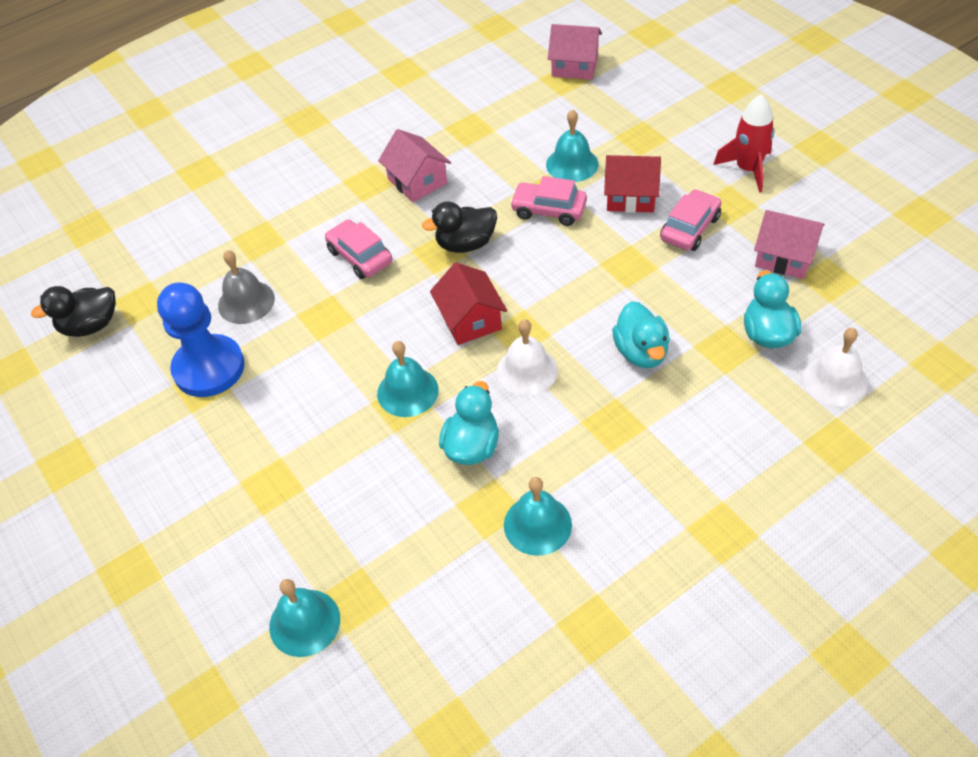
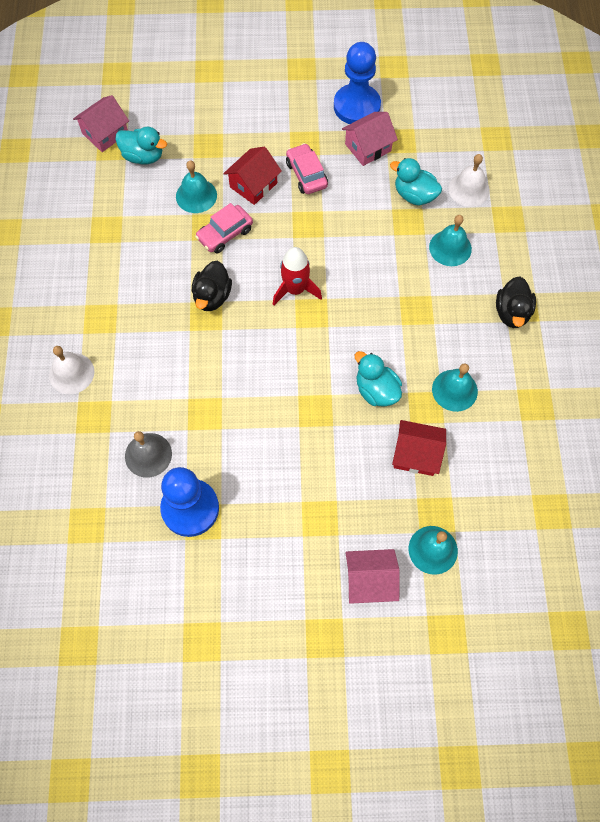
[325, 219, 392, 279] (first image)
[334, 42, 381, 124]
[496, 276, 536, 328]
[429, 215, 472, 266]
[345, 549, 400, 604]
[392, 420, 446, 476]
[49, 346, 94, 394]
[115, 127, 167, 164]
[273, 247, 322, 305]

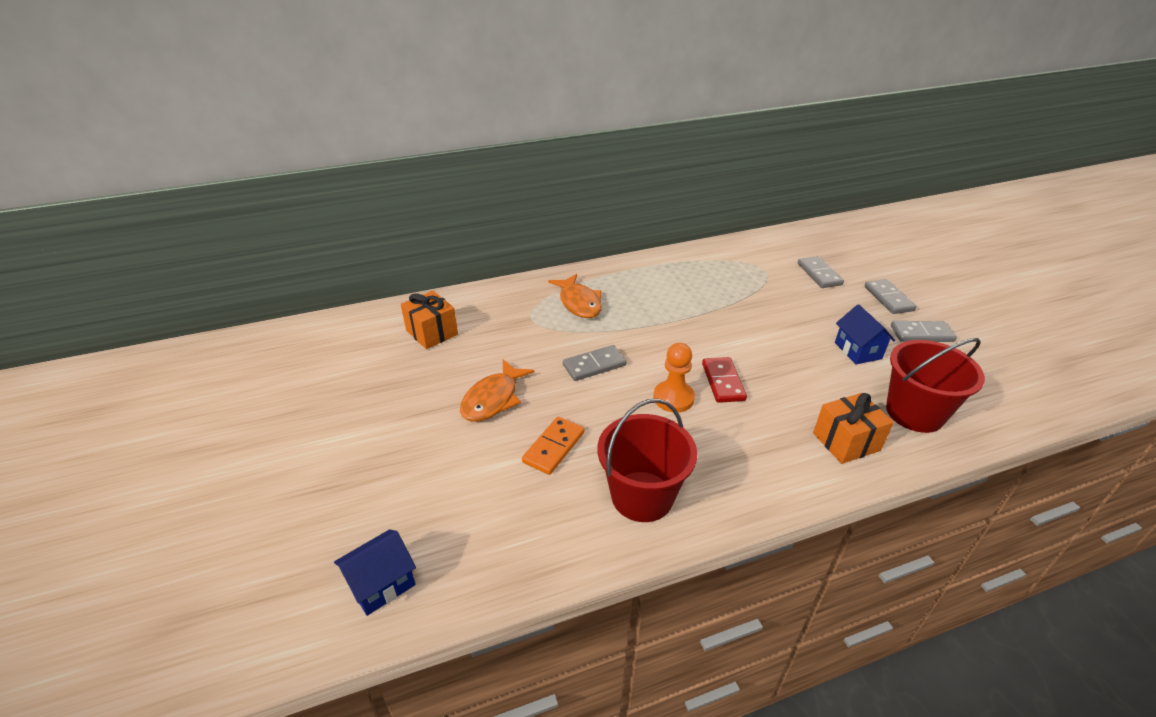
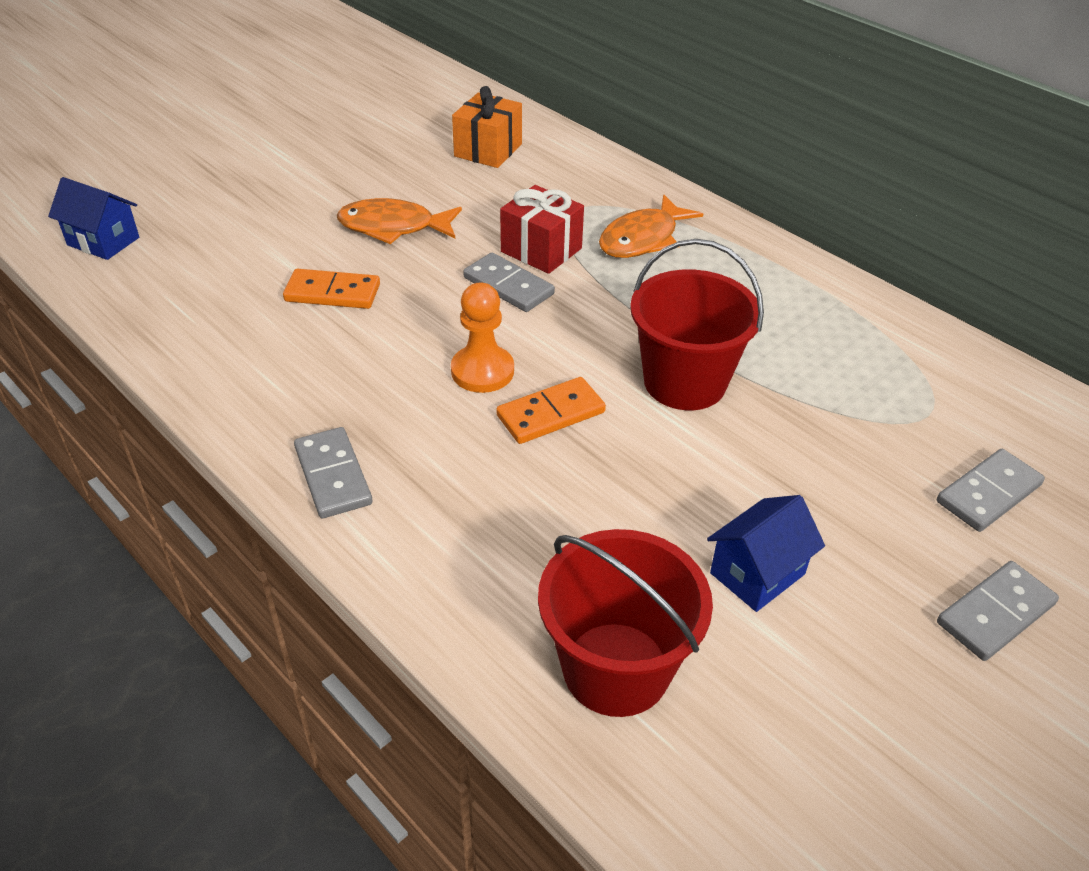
[813, 393, 894, 464] (first image)
[500, 185, 584, 274]
[630, 239, 764, 410]
[294, 427, 372, 518]
[496, 377, 606, 444]

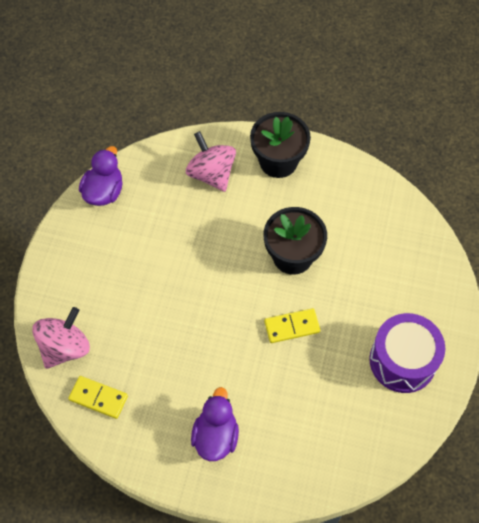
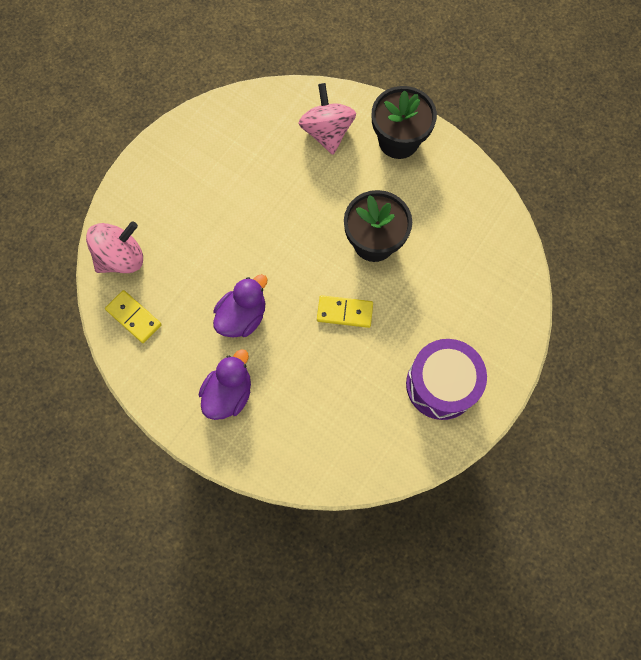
[213, 274, 267, 338]

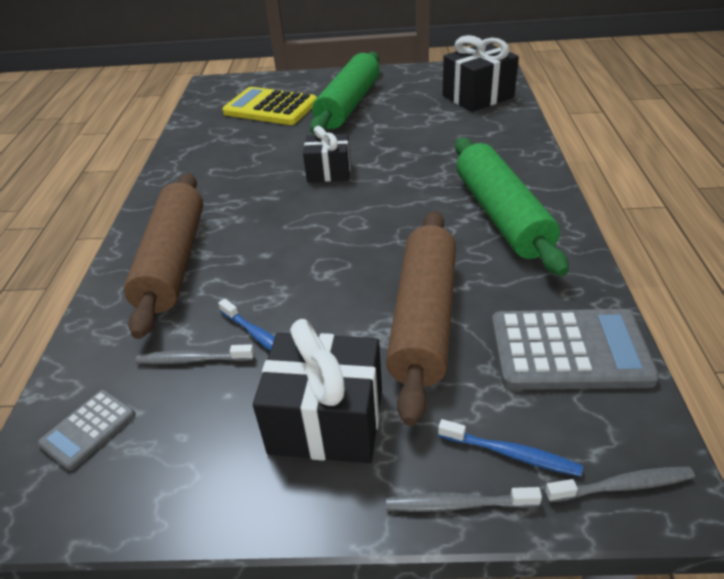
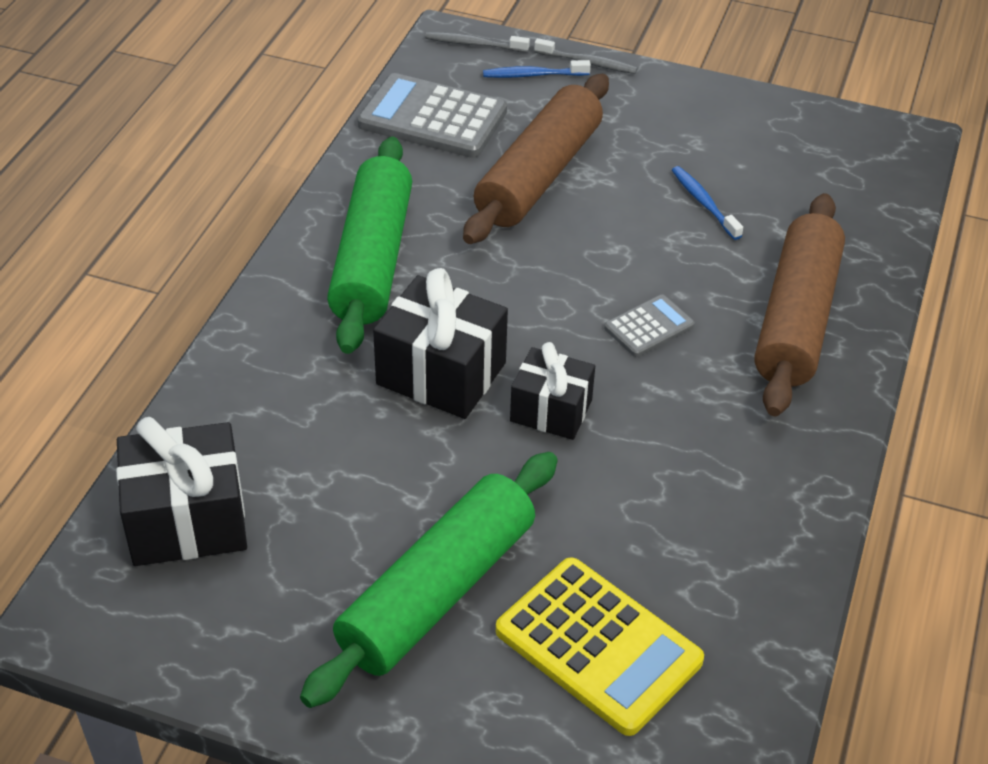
[136, 344, 254, 364] (first image)
[604, 295, 695, 357]
[373, 268, 508, 419]
[483, 60, 591, 78]

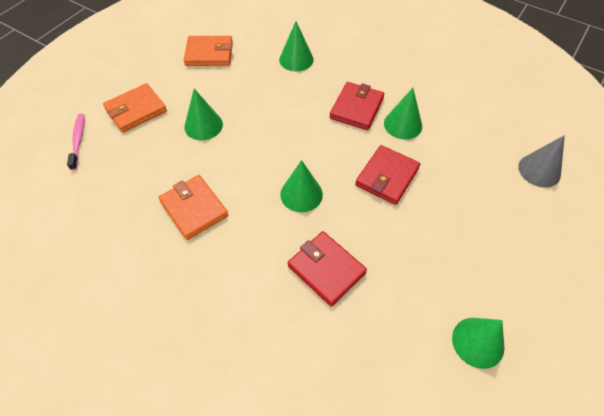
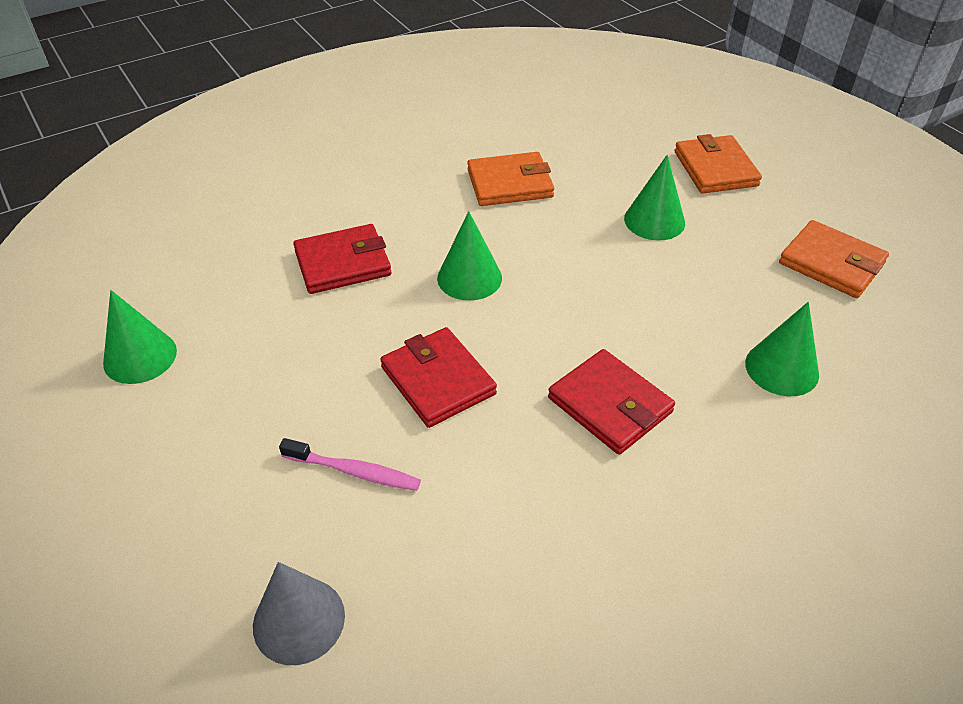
[384, 88, 422, 139] (first image)
[279, 438, 421, 491]
[779, 220, 889, 298]

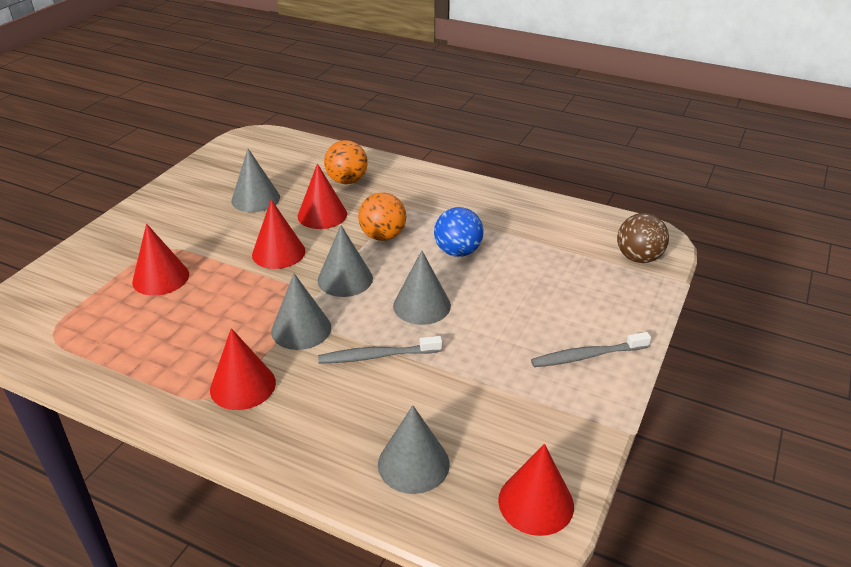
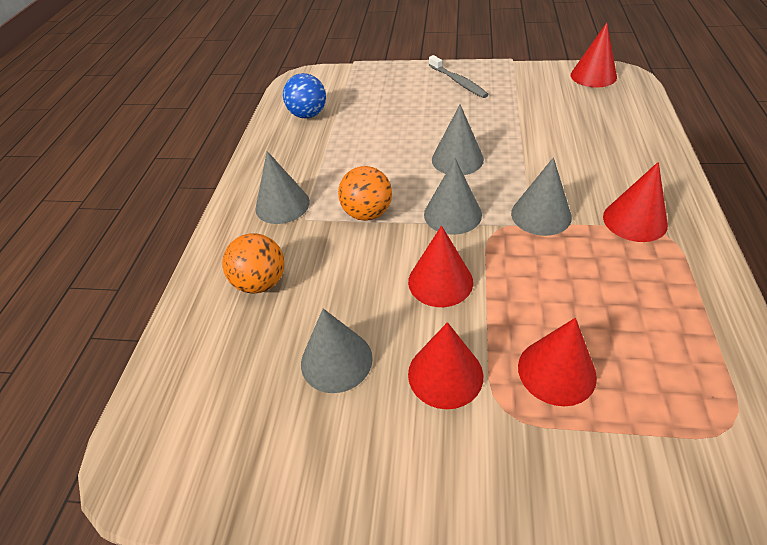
[318, 336, 442, 364] (first image)
[617, 213, 669, 263] (first image)
[408, 322, 483, 409]
[255, 151, 310, 224]
[283, 73, 326, 118]

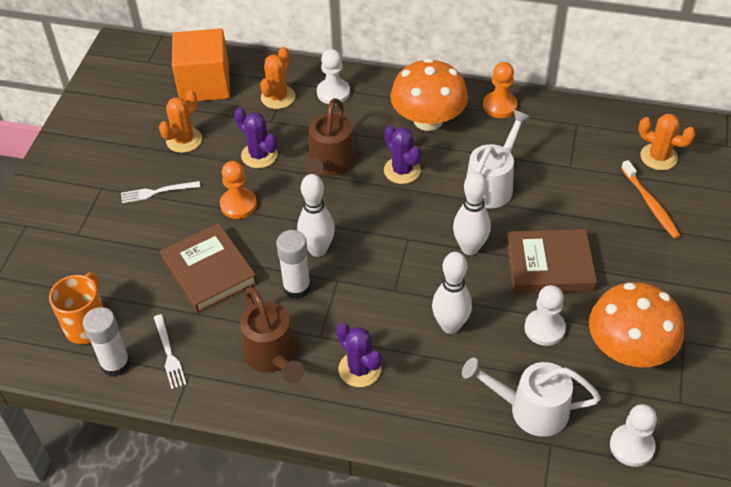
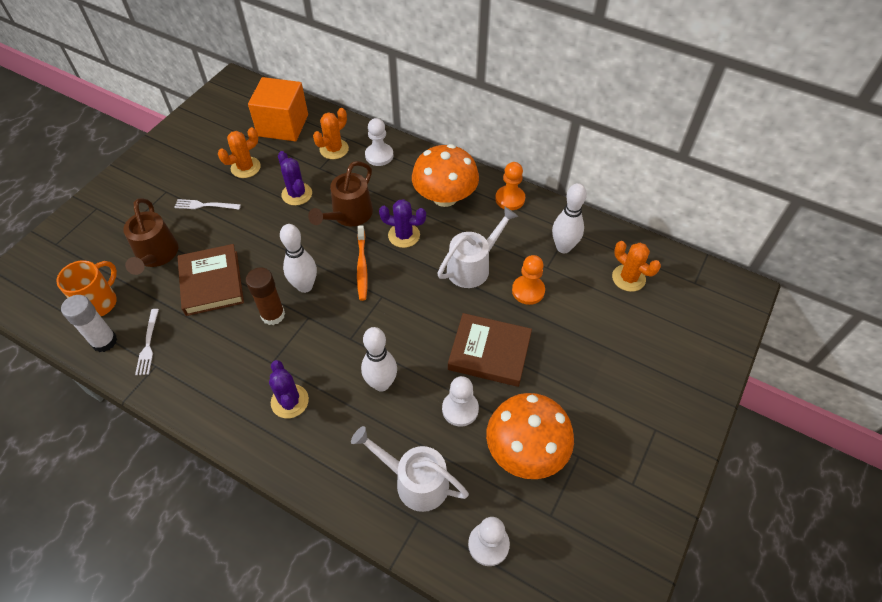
[512, 255, 545, 305]
[123, 198, 178, 275]
[552, 183, 587, 253]
[357, 225, 368, 301]
[246, 267, 285, 325]
[379, 199, 426, 248]

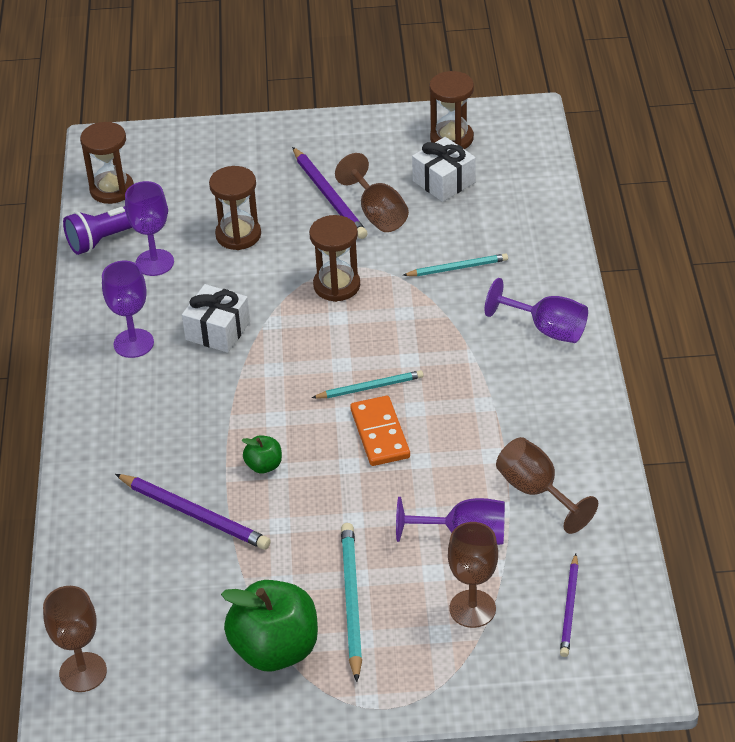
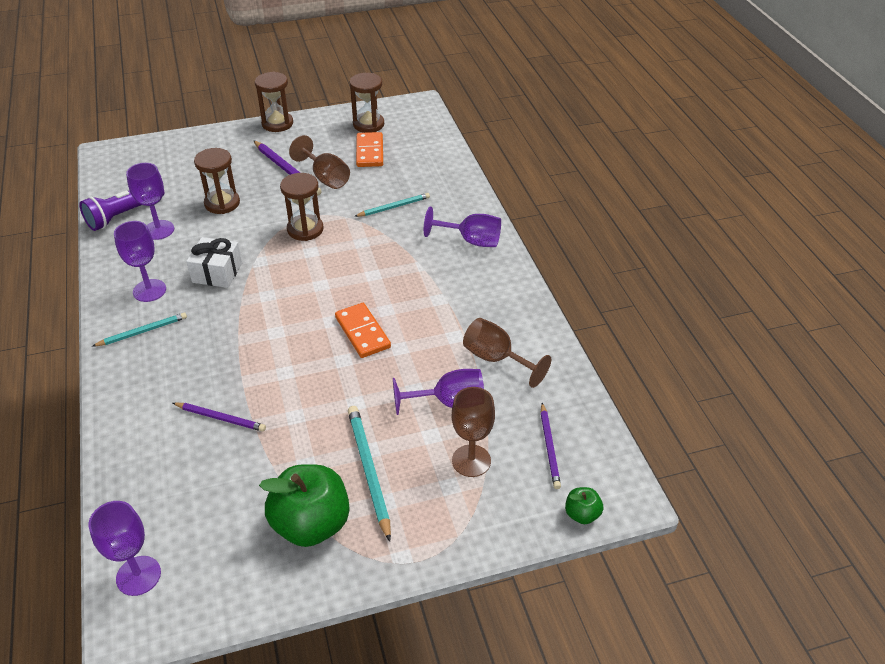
[255, 72, 293, 132]
[565, 487, 603, 524]
[92, 313, 187, 347]
[356, 132, 383, 167]
[89, 501, 161, 596]
[173, 403, 266, 432]

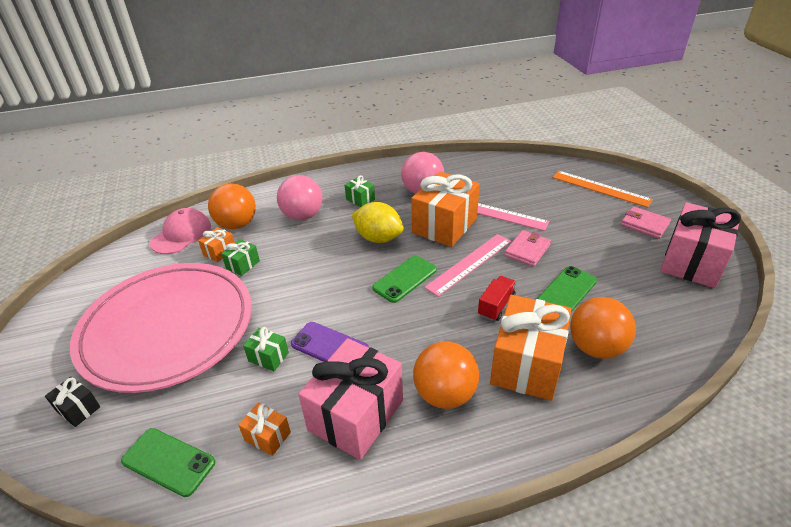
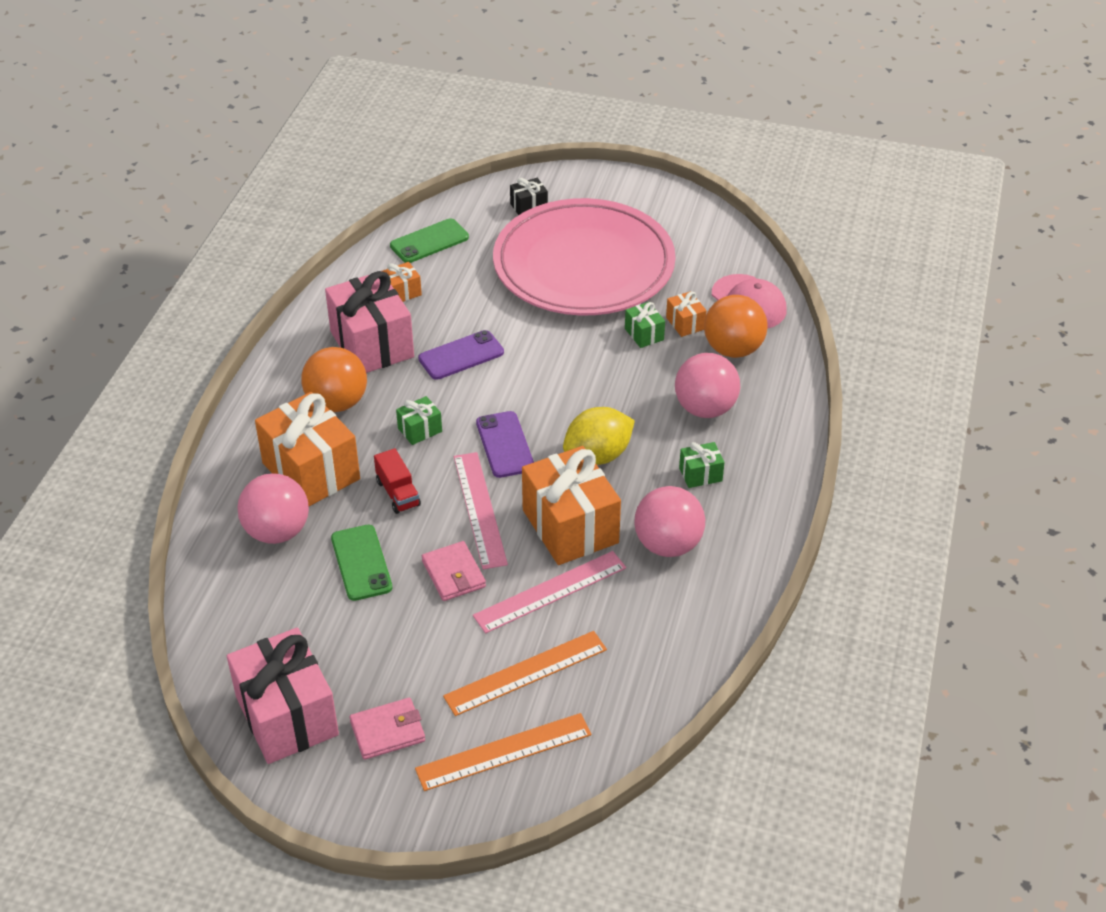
[443, 631, 607, 716]
[396, 396, 442, 445]
[476, 411, 534, 478]
[237, 473, 309, 544]

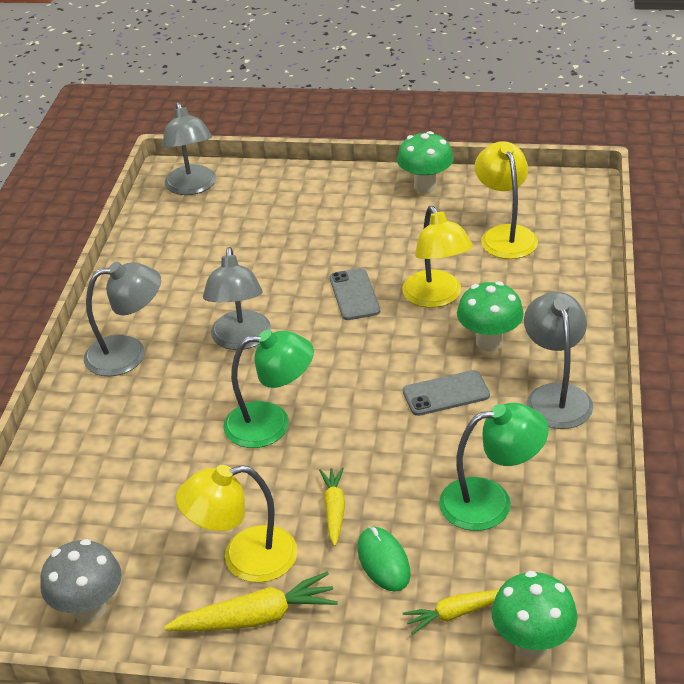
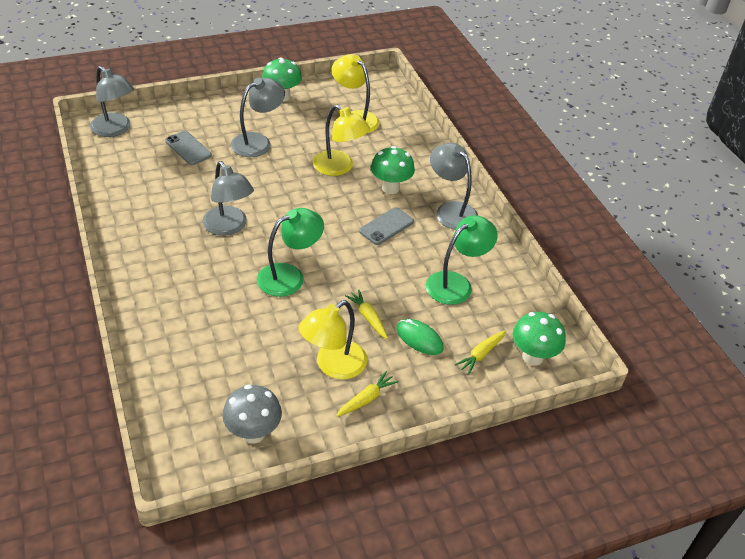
[231, 78, 285, 157]
[165, 131, 212, 165]
[336, 371, 399, 417]

